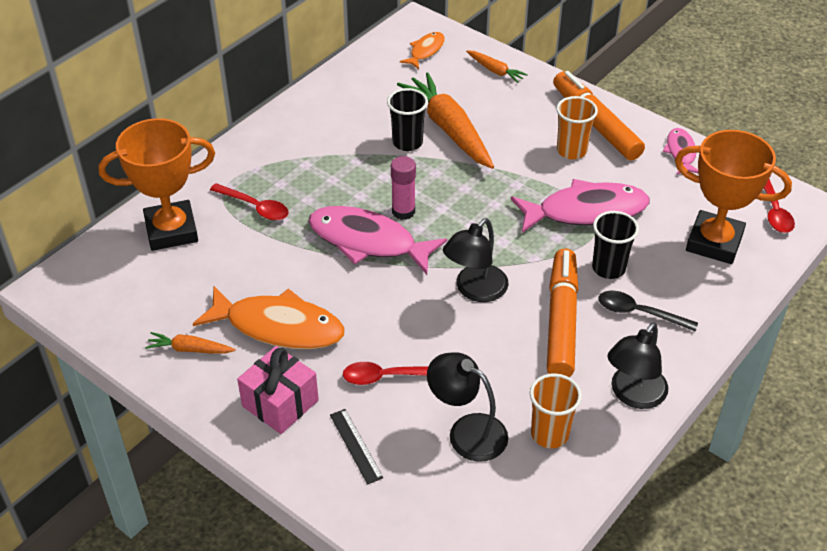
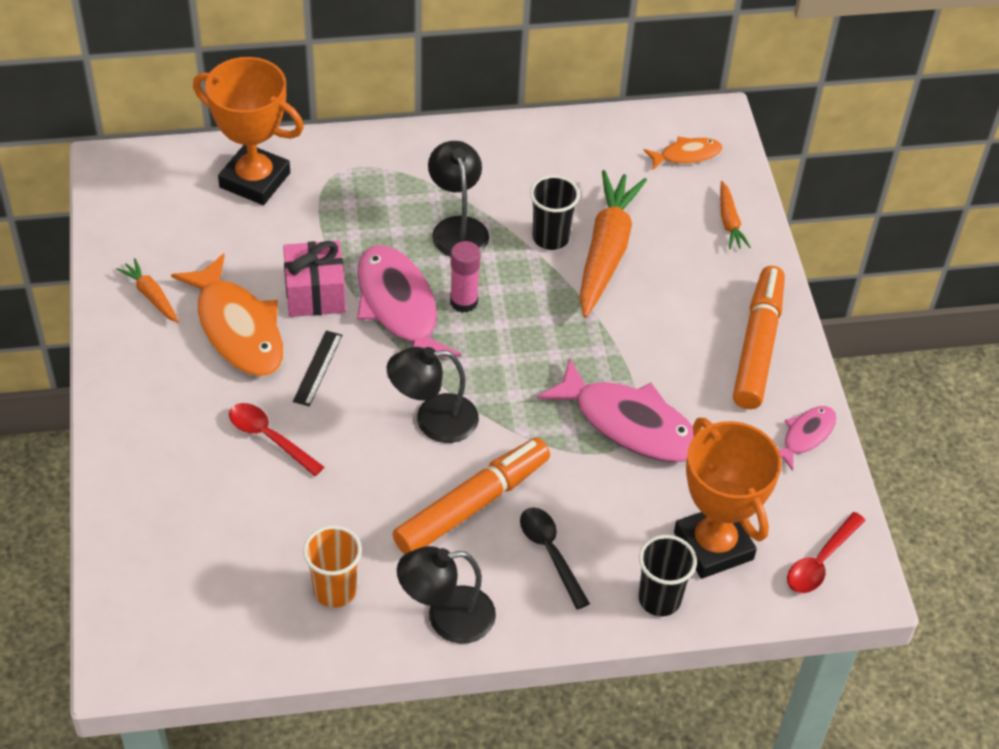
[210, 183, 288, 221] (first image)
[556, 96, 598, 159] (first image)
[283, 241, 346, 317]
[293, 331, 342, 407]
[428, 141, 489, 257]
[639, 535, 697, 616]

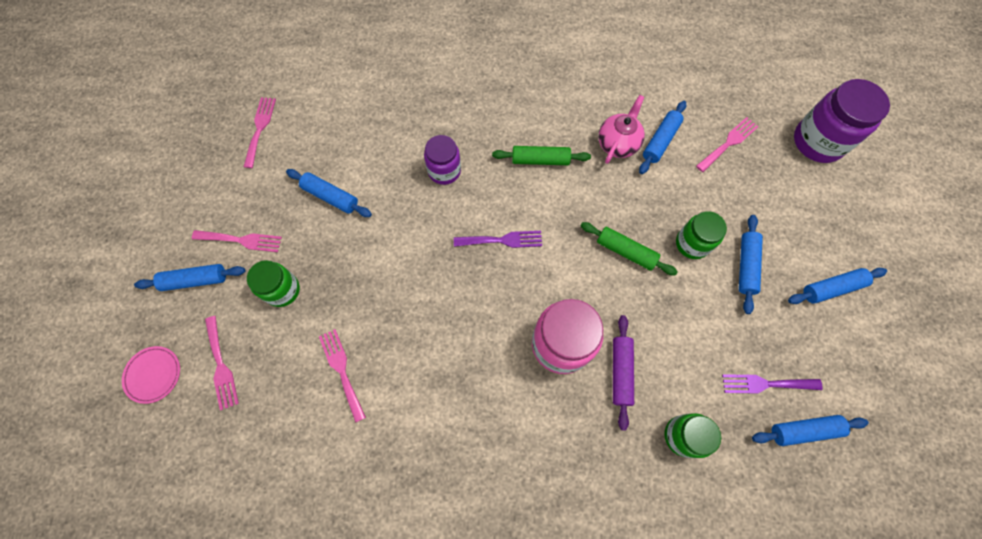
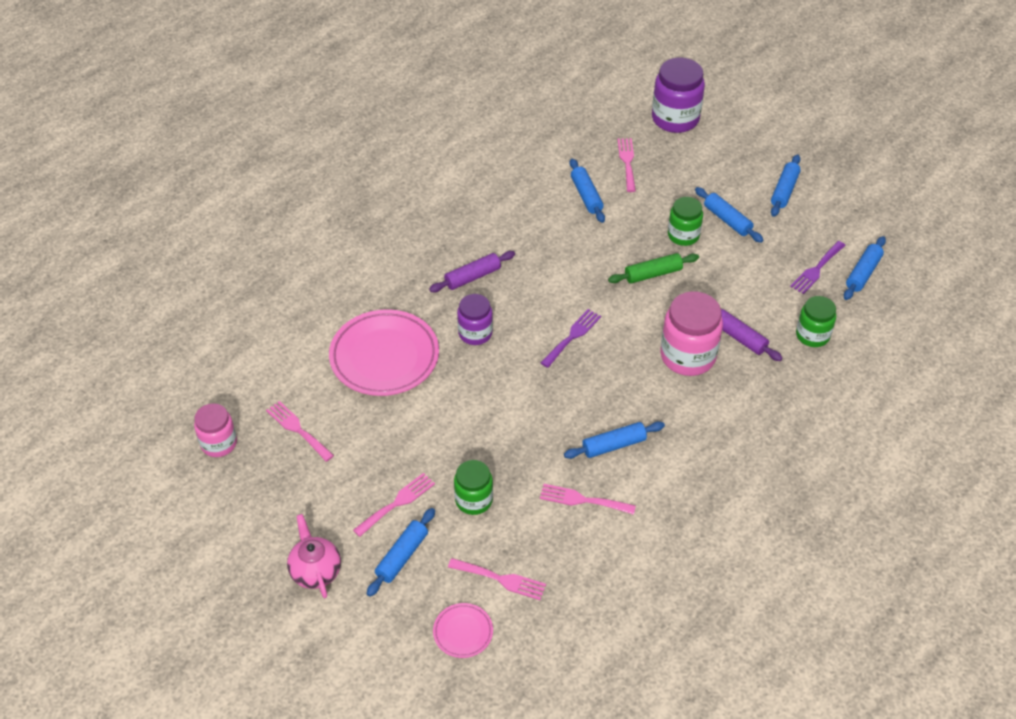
[492, 146, 591, 165] (first image)
[194, 403, 237, 457]
[329, 309, 439, 396]
[429, 251, 515, 292]
[564, 421, 665, 459]
[287, 514, 341, 598]

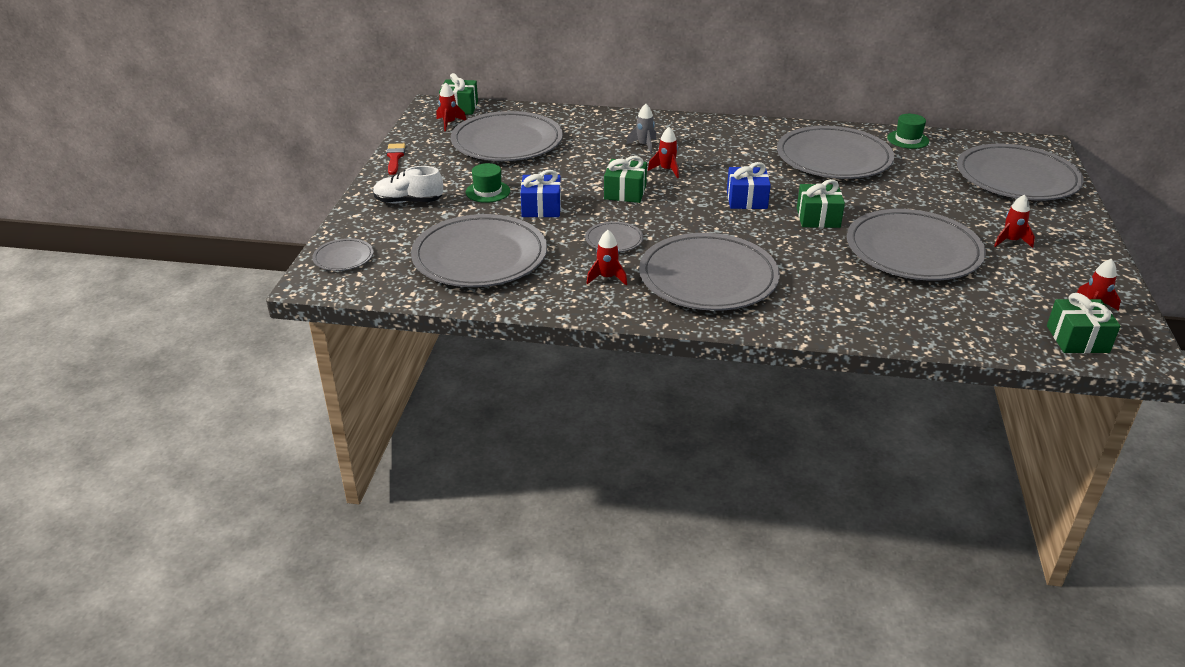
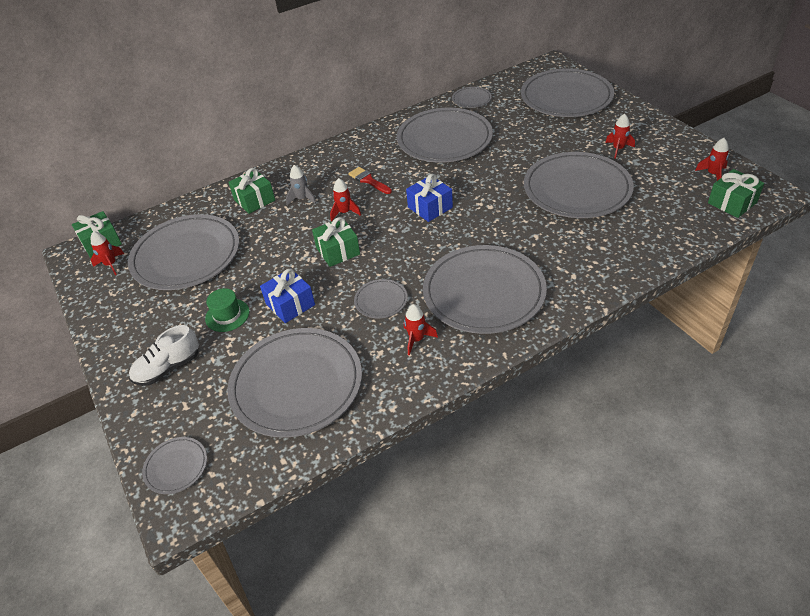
[348, 167, 392, 194]
[228, 168, 275, 214]
[452, 87, 492, 108]

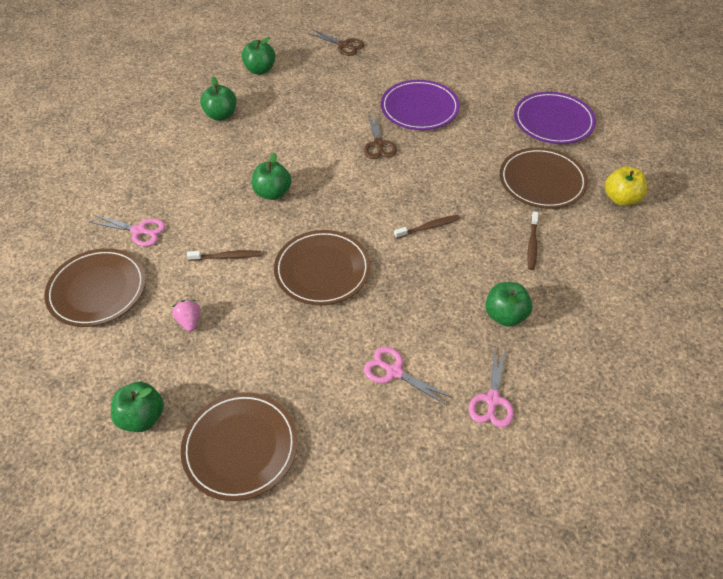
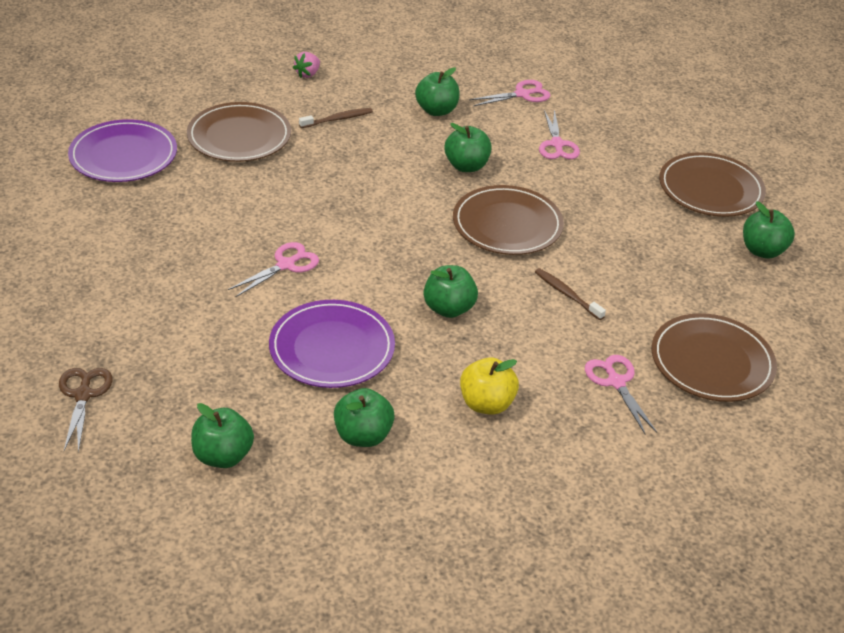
[394, 215, 460, 239] (first image)
[444, 123, 492, 172]
[293, 52, 320, 78]
[269, 300, 395, 388]
[460, 358, 519, 415]
[228, 242, 319, 297]

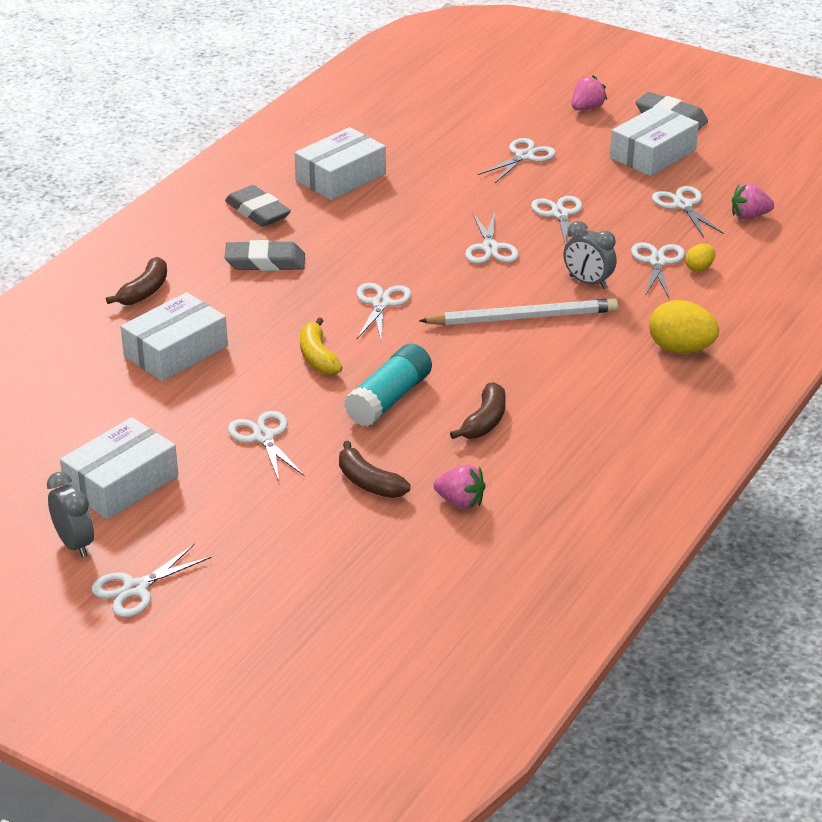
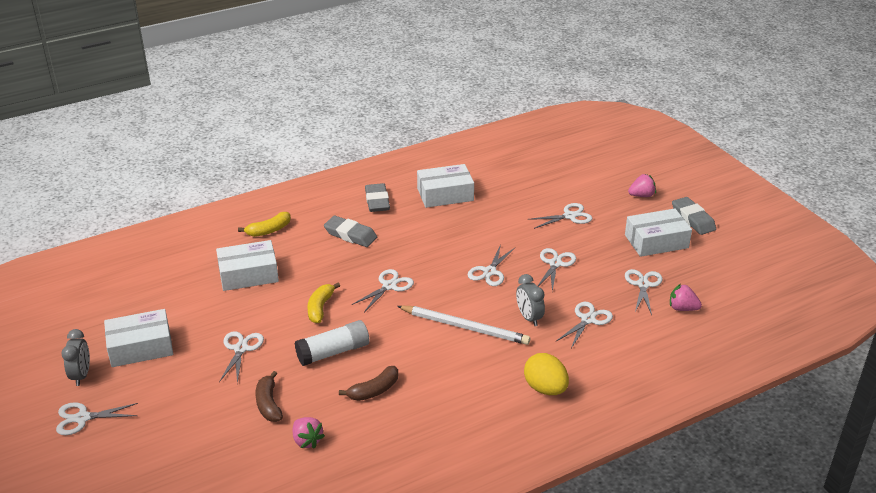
[685, 244, 715, 272] (first image)
[238, 212, 291, 237]
[295, 320, 369, 366]

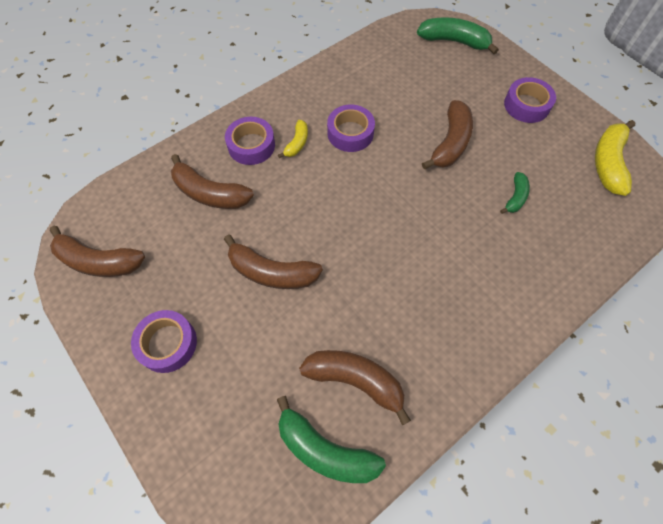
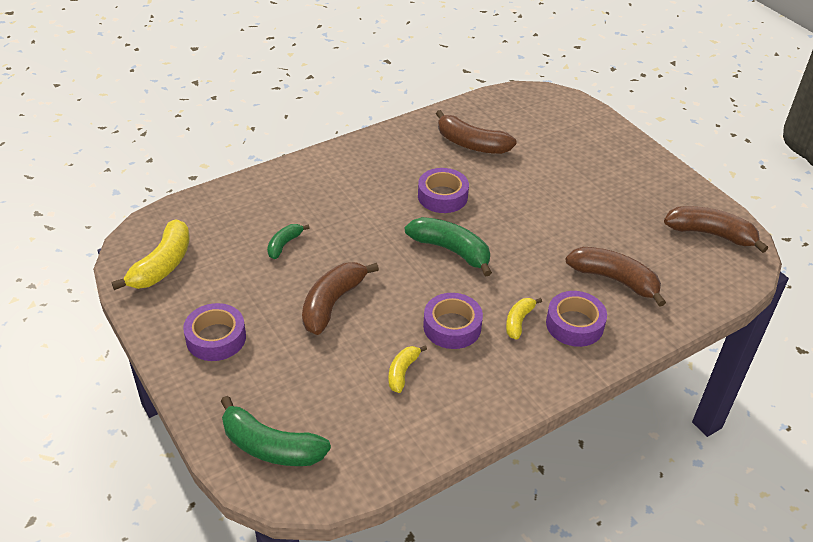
[224, 234, 323, 289] (first image)
[388, 345, 427, 393]
[418, 168, 469, 213]
[405, 217, 492, 277]

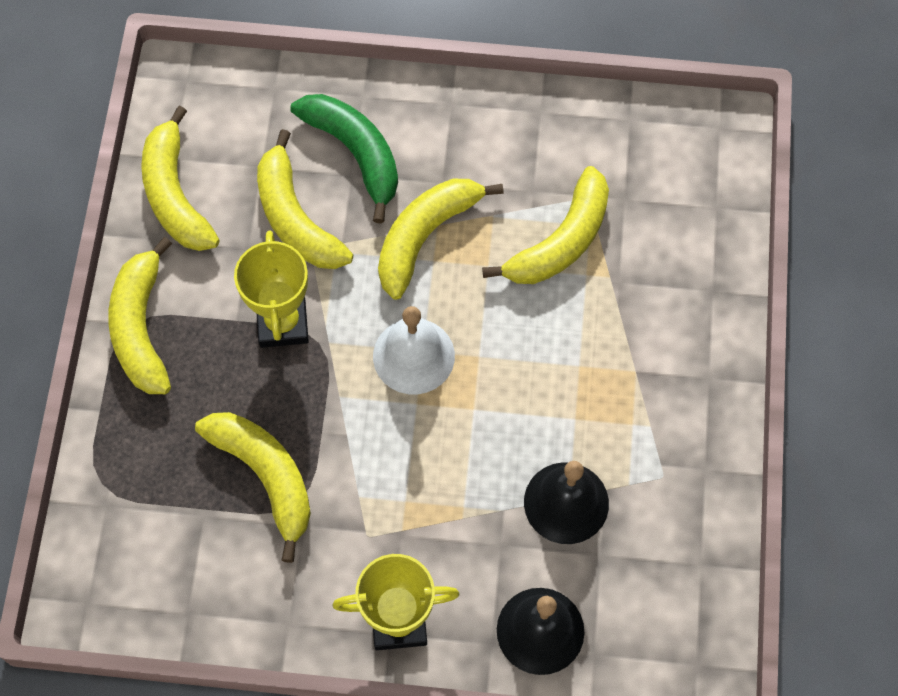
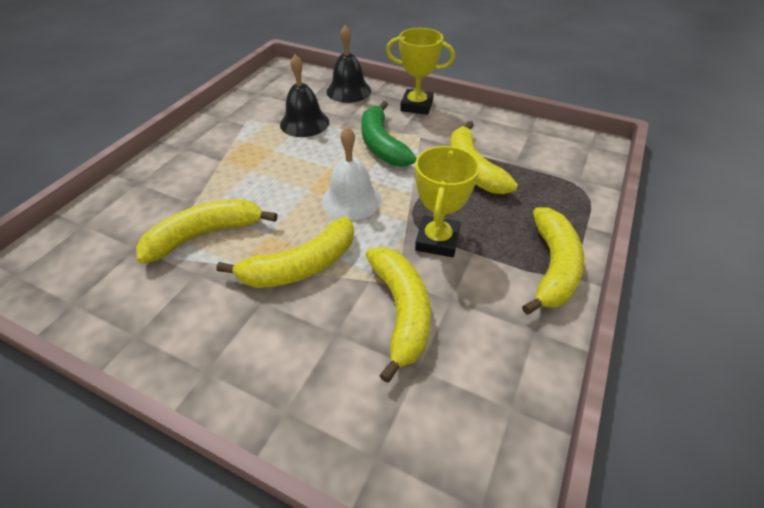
[141, 106, 220, 251] (first image)
[361, 101, 416, 167]

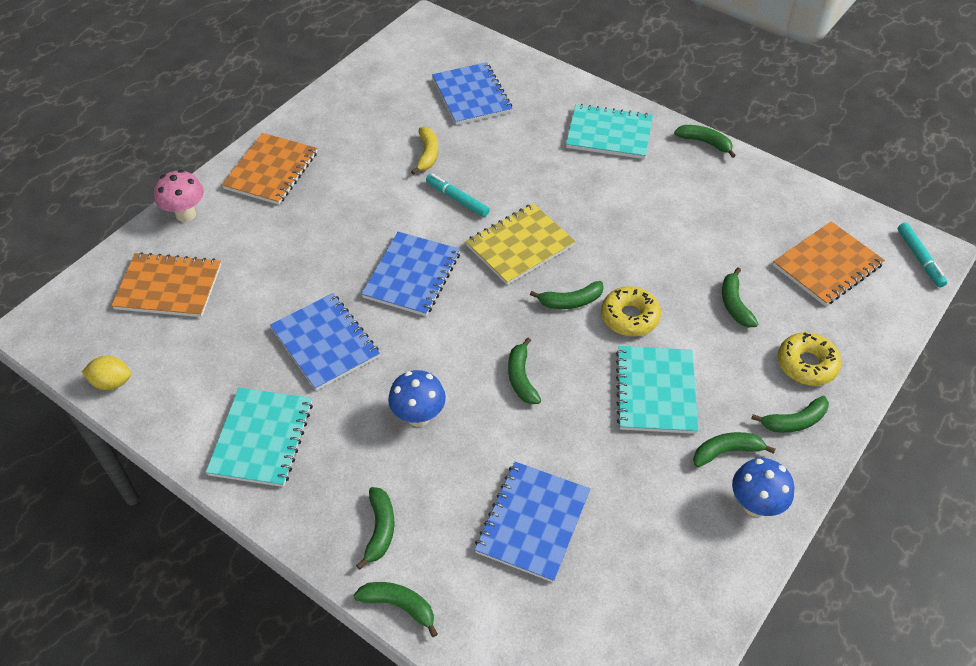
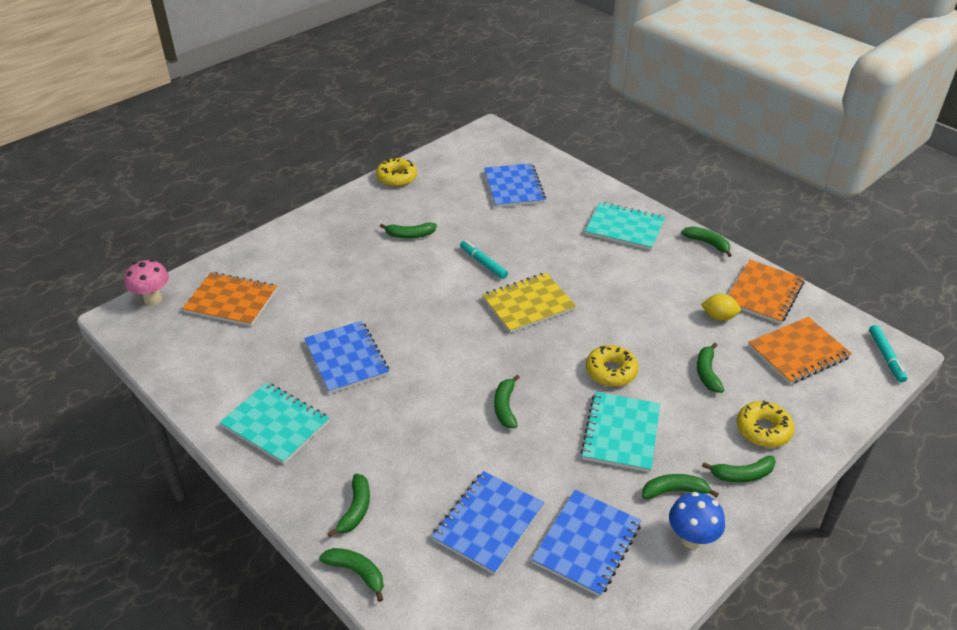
[388, 370, 446, 427] (first image)
[411, 127, 438, 175] (first image)
[376, 157, 417, 187]
[701, 294, 741, 321]
[124, 259, 169, 305]
[728, 260, 805, 324]
[531, 490, 641, 597]
[380, 223, 437, 239]
[220, 382, 329, 464]

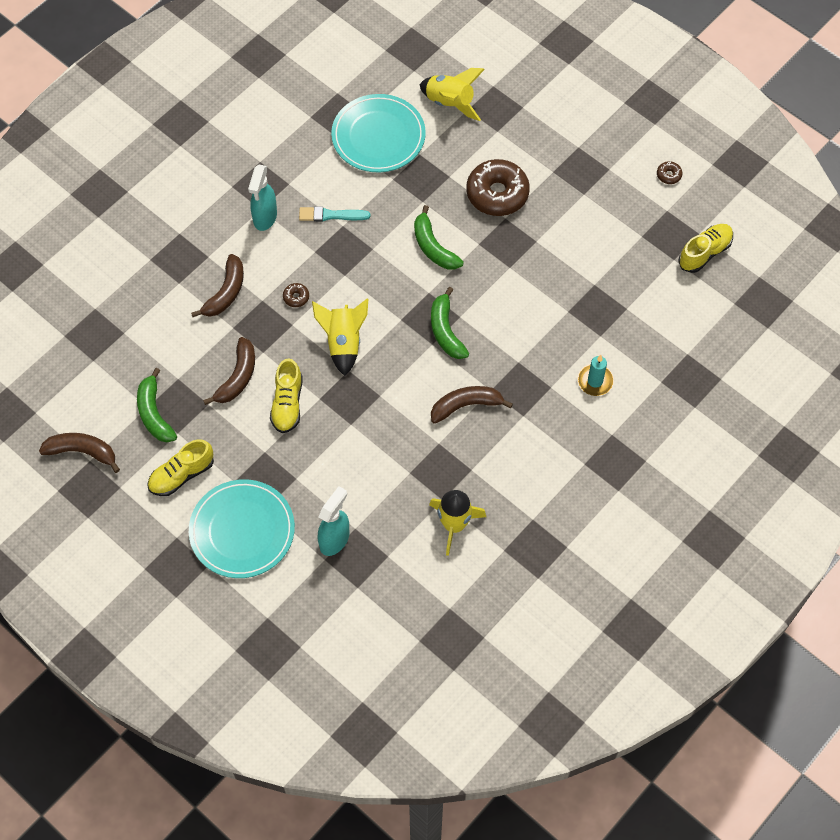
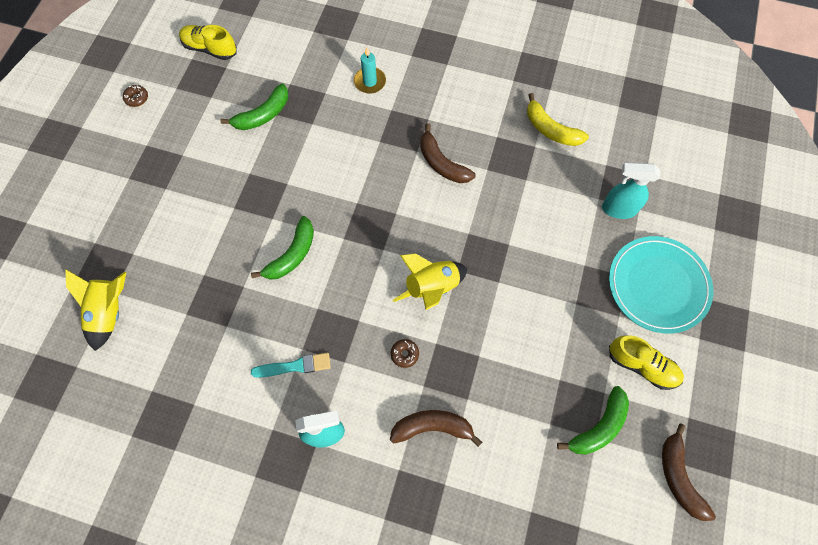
[203, 337, 255, 405] (first image)
[270, 358, 303, 433] (first image)
[331, 94, 426, 172] (first image)
[466, 159, 530, 216] (first image)
[220, 83, 288, 130]
[527, 93, 589, 146]
[251, 353, 331, 378]

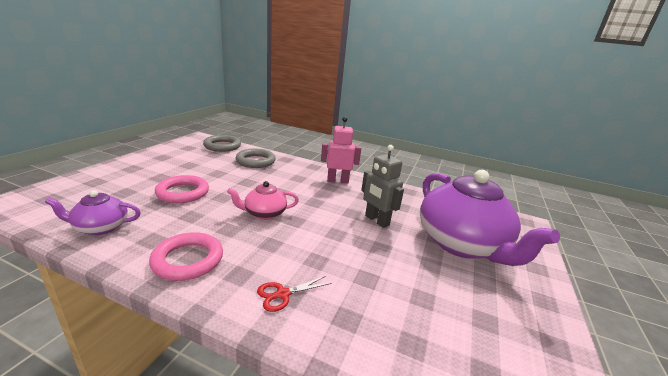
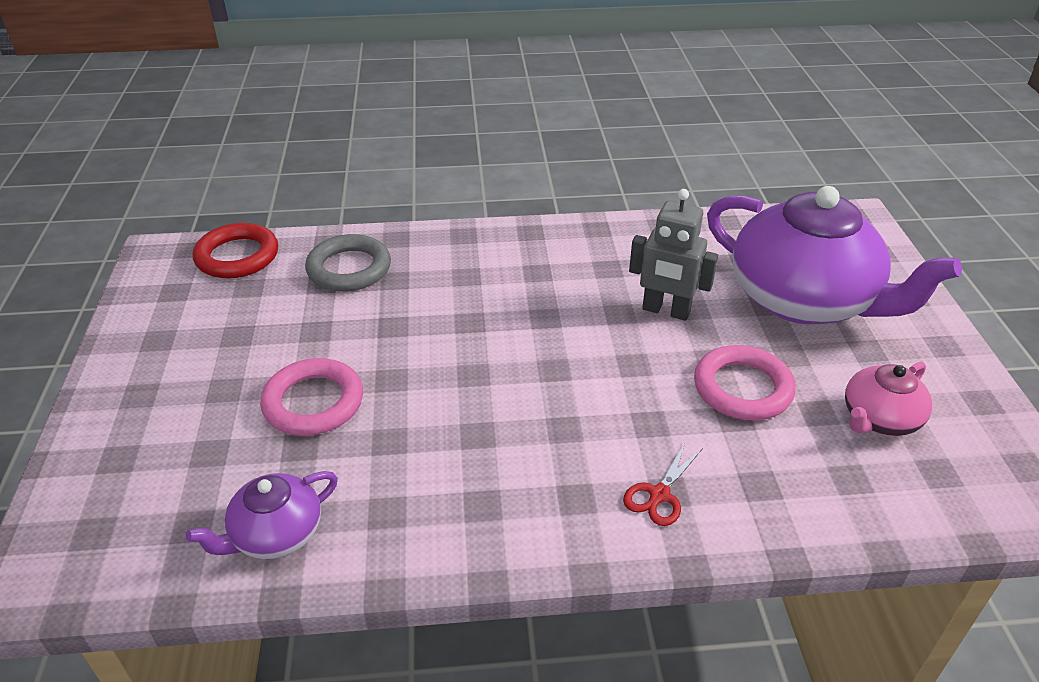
[321, 117, 361, 184] (first image)
[694, 345, 796, 420]
[845, 362, 932, 436]
[193, 223, 278, 279]

